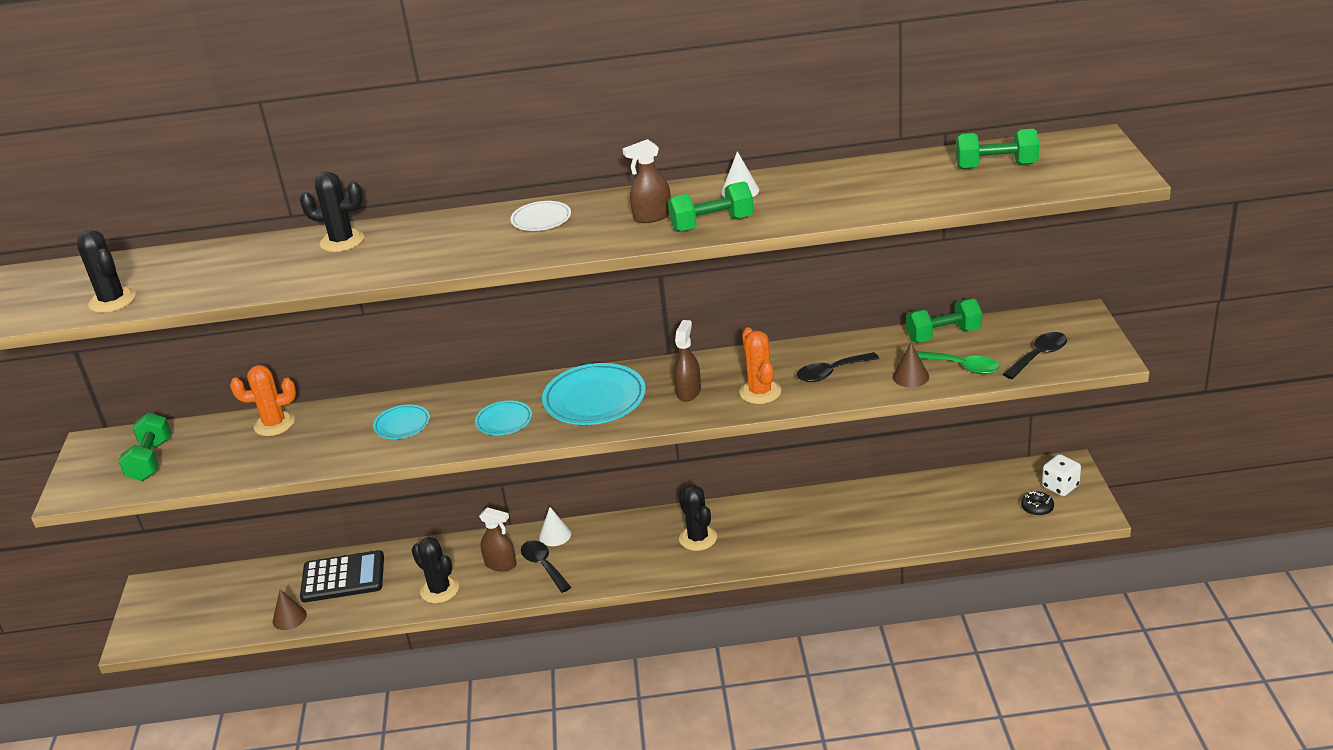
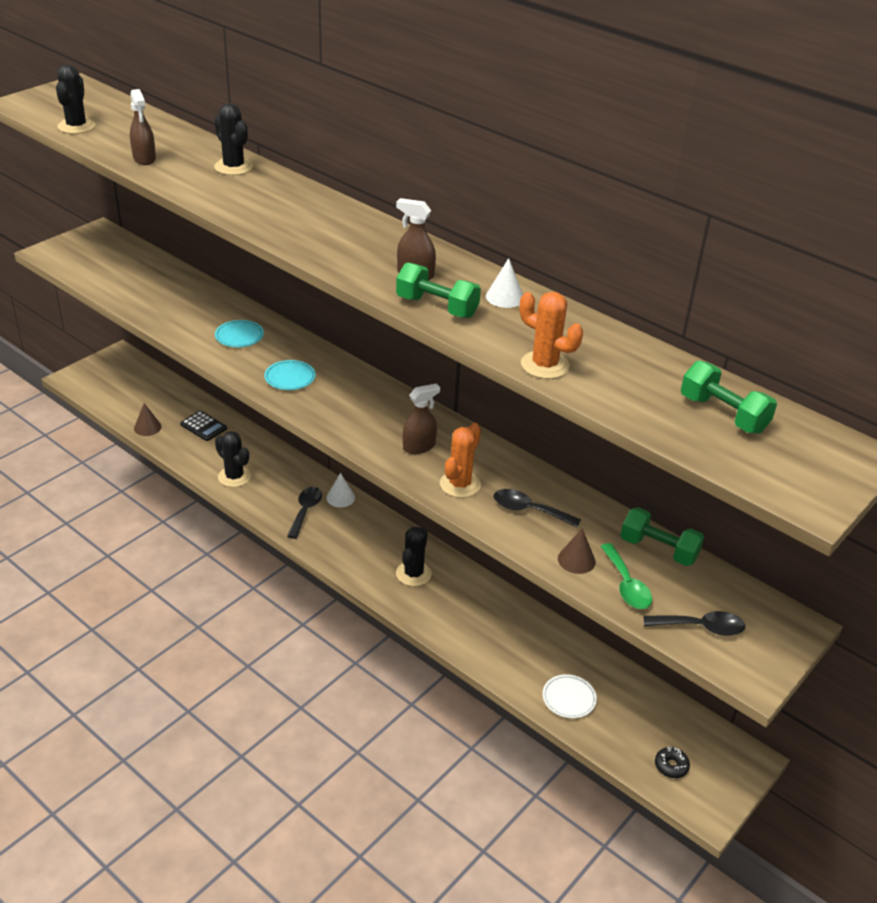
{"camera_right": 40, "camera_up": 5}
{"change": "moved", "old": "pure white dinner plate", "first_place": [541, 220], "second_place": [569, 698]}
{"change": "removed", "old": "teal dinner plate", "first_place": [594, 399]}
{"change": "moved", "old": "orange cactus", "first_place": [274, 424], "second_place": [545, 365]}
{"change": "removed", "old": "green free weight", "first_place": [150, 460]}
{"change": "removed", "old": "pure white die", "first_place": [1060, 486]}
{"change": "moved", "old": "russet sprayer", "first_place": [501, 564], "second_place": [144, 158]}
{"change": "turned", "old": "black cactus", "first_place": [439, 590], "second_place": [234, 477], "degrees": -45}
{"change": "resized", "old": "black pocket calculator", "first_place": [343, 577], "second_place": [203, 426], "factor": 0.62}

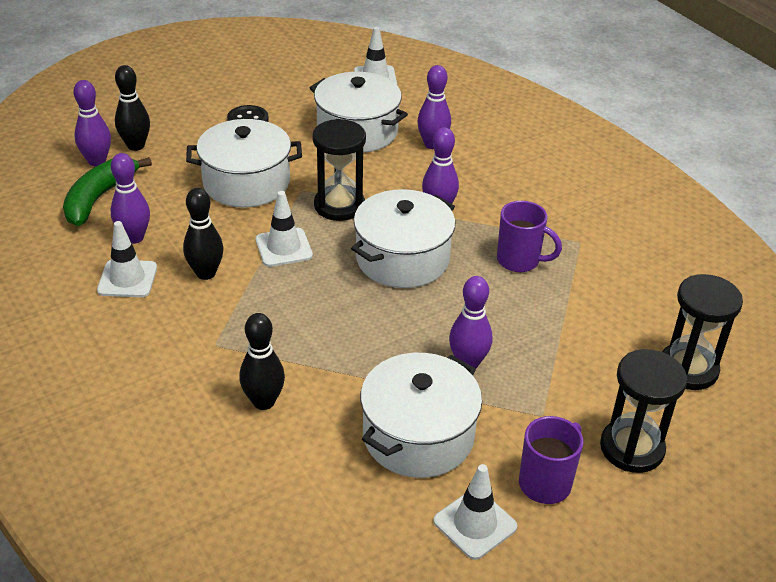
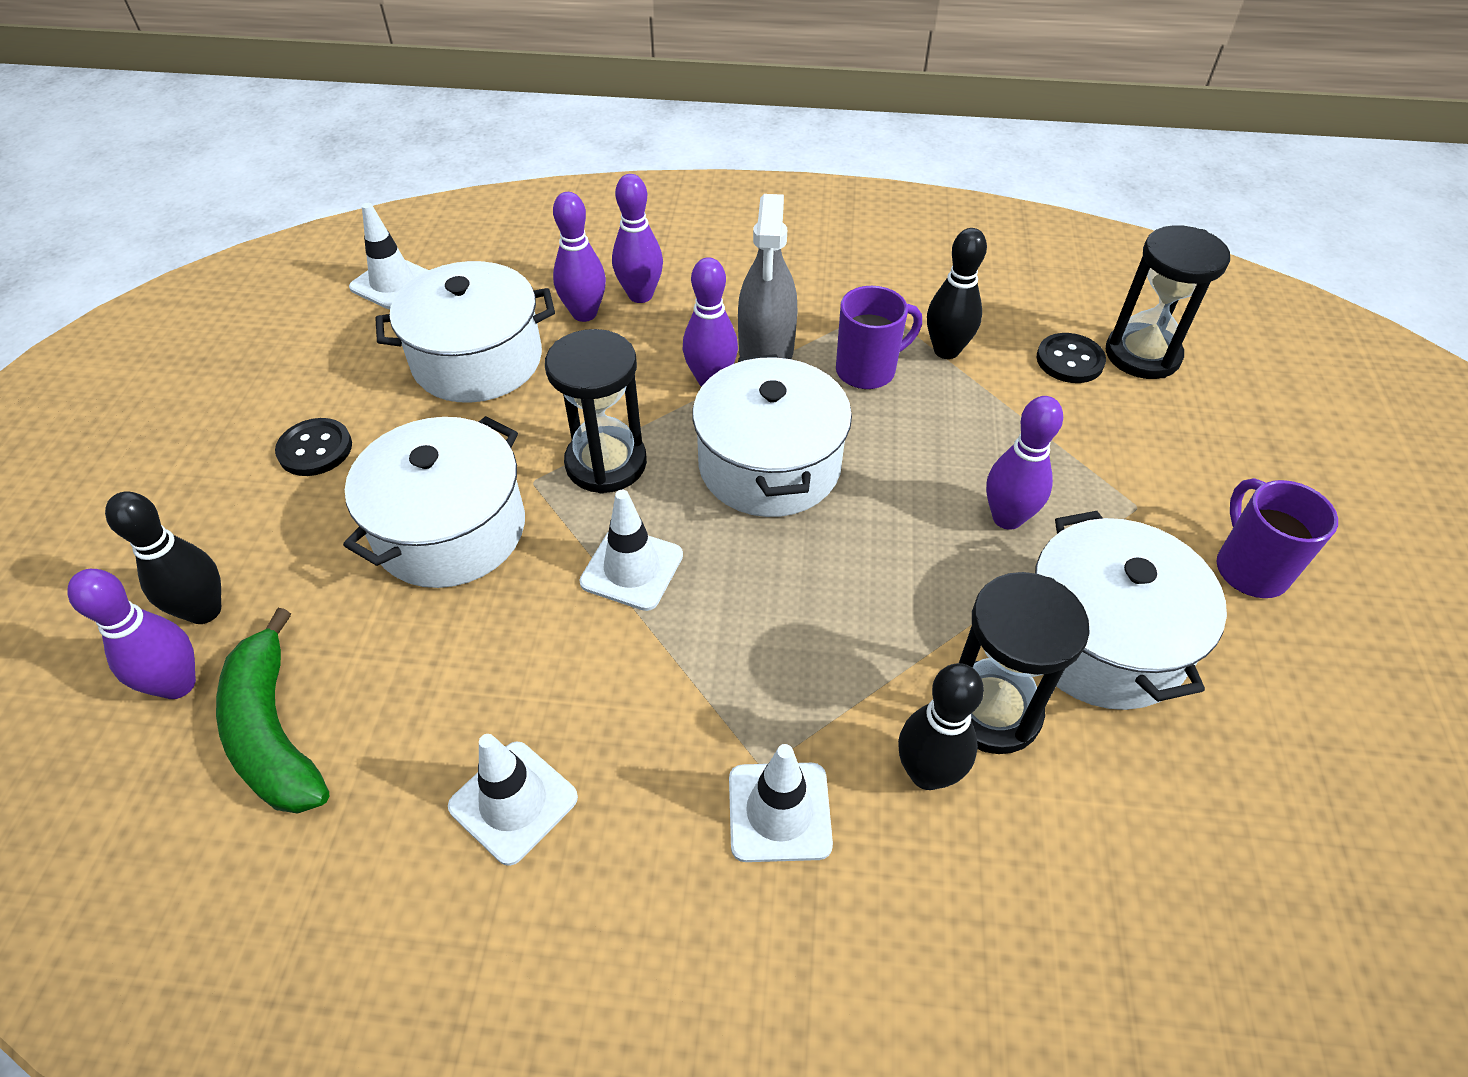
{"camera_right": -50, "camera_up": 10}
{"change": "moved", "old": "purple tenpin", "first_place": [134, 237], "second_place": [640, 295]}
{"change": "moved", "old": "black tenpin", "first_place": [206, 273], "second_place": [946, 350]}
{"change": "moved", "old": "black sandglass", "first_place": [632, 448], "second_place": [991, 710]}
{"change": "moved", "old": "pure white traffic cone", "first_place": [475, 524], "second_place": [779, 812]}
{"change": "added", "new": "grey sprayer", "second_place": [766, 351]}
{"change": "added", "new": "black button", "second_place": [1069, 360]}

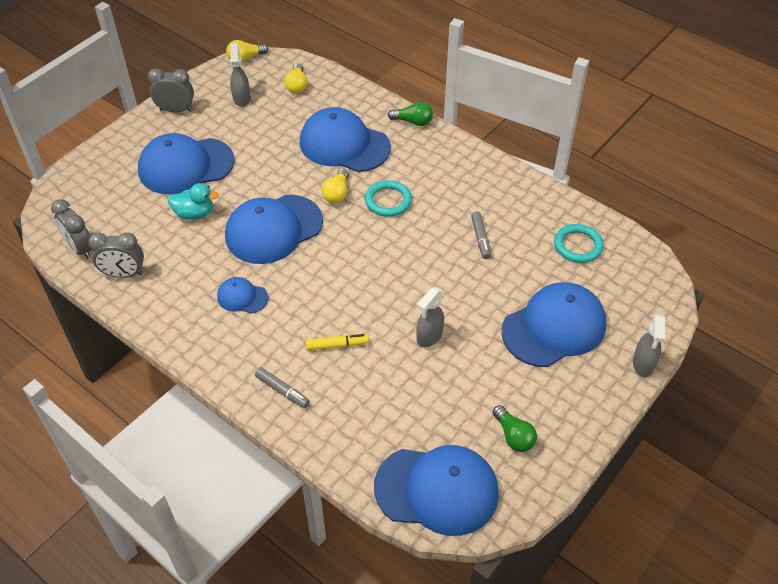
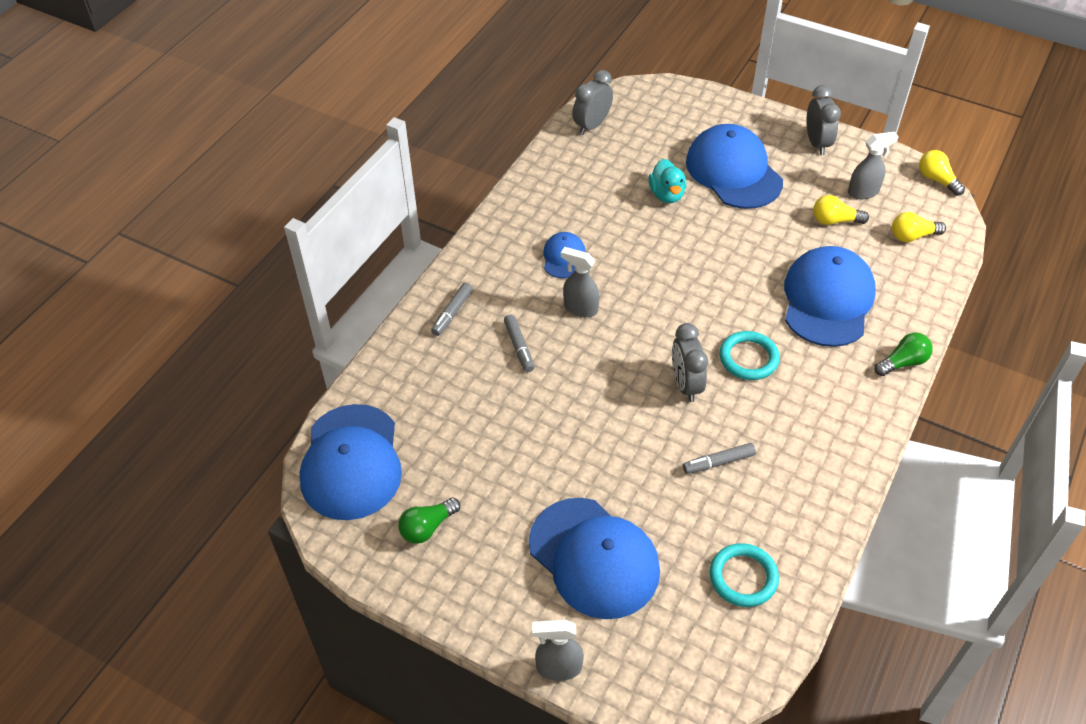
{"camera_right": 80, "camera_up": 0}
{"change": "turned", "old": "green bulb", "first_place": [413, 121], "second_place": [903, 362], "degrees": -120}
{"change": "moved", "old": "yellow bulb", "first_place": [337, 193], "second_place": [834, 220]}
{"change": "removed", "old": "blue peaked cap", "first_place": [273, 229]}
{"change": "moved", "old": "grey clock", "first_place": [124, 274], "second_place": [685, 384]}
{"change": "moved", "old": "grey sprayer", "first_place": [429, 336], "second_place": [580, 308]}
{"change": "recoloured", "old": "yellow marker", "new": "grey marker", "first_place": [337, 345], "second_place": [519, 347]}

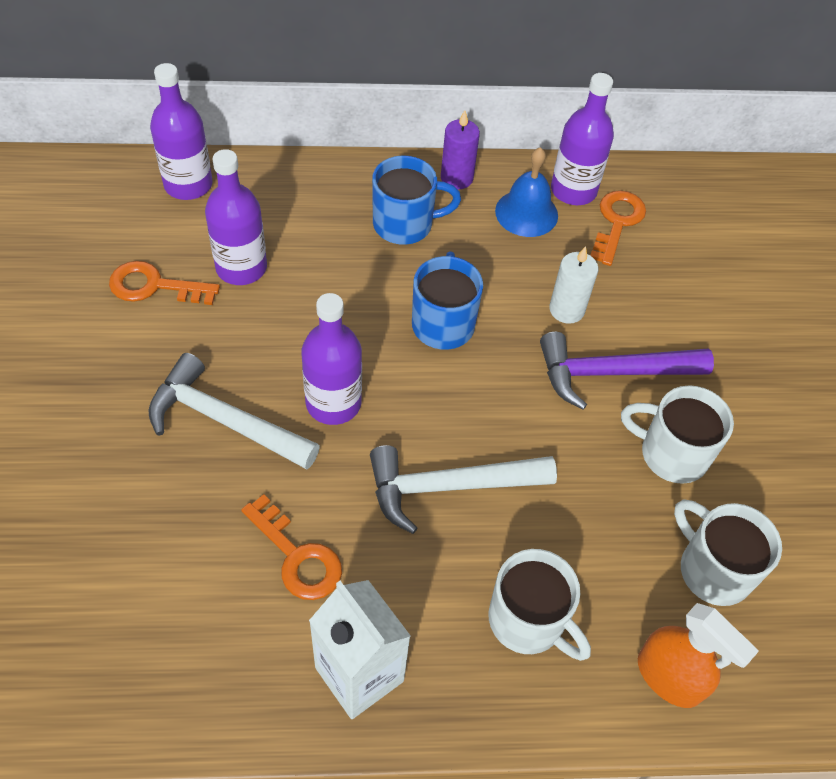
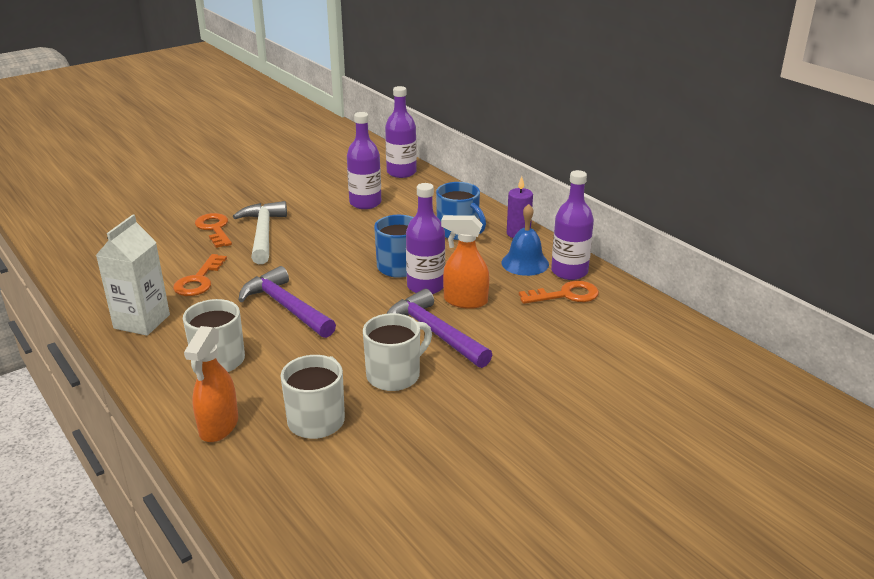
{"camera_right": 60, "camera_up": -25}
{"change": "replaced", "old": "pure white wax candle", "new": "orange sprayer", "first_place": [566, 310], "second_place": [465, 301]}
{"change": "moved", "old": "orange door key", "first_place": [154, 286], "second_place": [214, 229]}
{"change": "moved", "old": "purple bottle", "first_place": [333, 403], "second_place": [425, 286]}
{"change": "turned", "old": "pure white tea mug", "first_place": [671, 453], "second_place": [395, 375], "degrees": 60}
{"change": "recoloured", "old": "pure white claw hammer", "new": "purple claw hammer", "first_place": [449, 486], "second_place": [286, 307]}

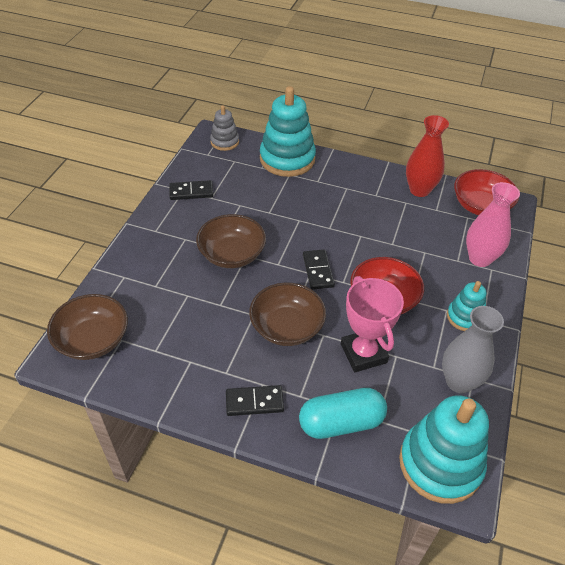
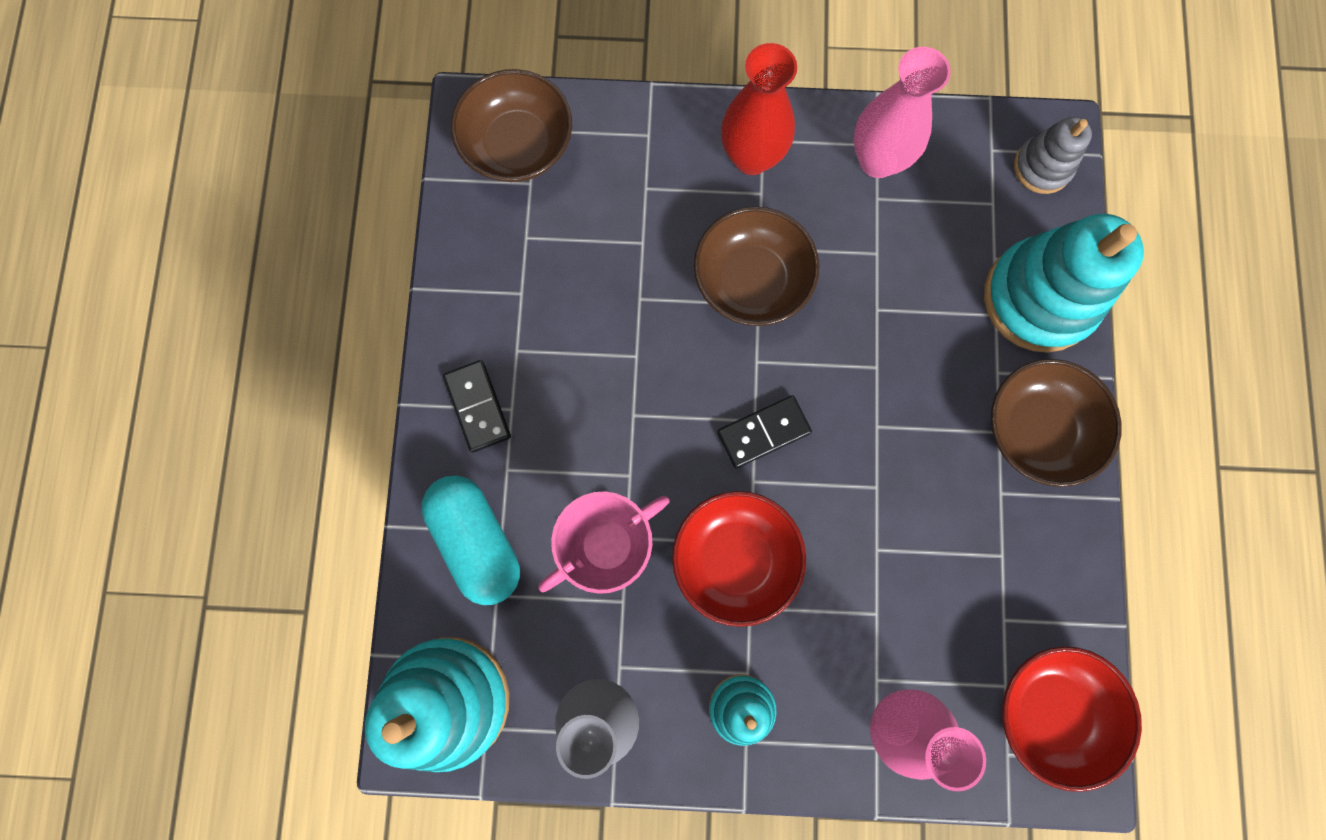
{"camera_right": 75, "camera_up": 30}
{"change": "moved", "old": "crimson tall vase", "first_place": [419, 190], "second_place": [752, 157]}
{"change": "replaced", "old": "black domino tile", "new": "pink tall vase", "first_place": [191, 192], "second_place": [878, 160]}
{"change": "moved", "old": "russet bowl", "first_place": [287, 327], "second_place": [1036, 429]}

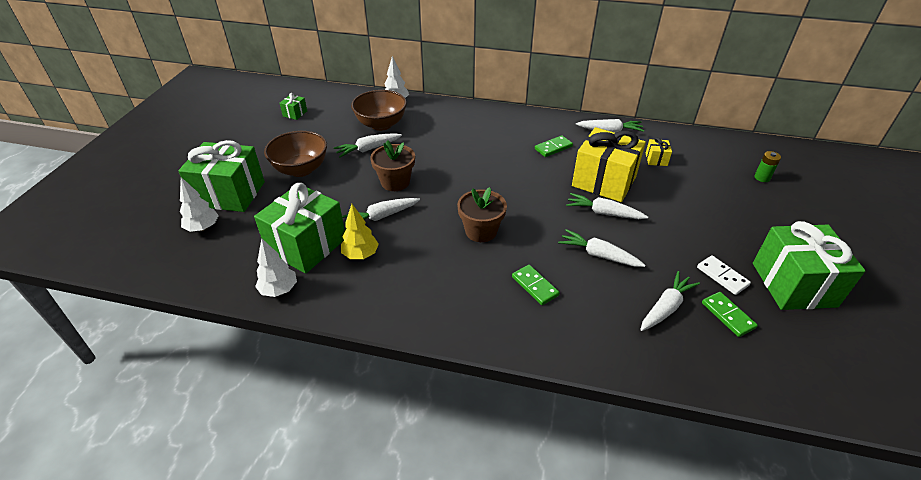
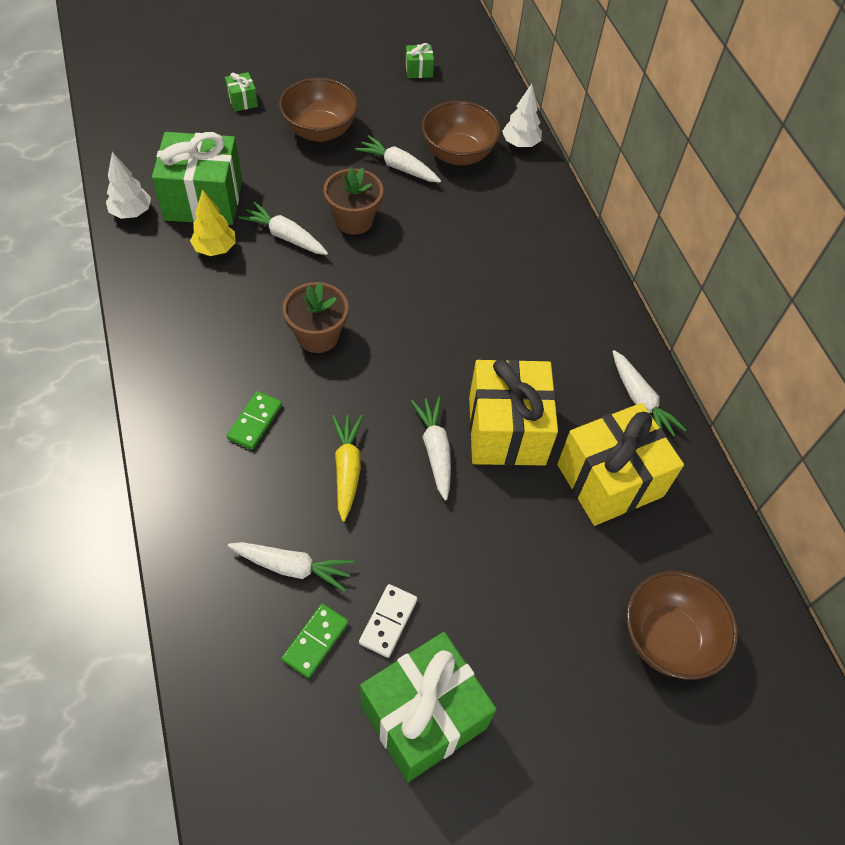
{"camera_right": 55, "camera_up": 15}
{"change": "removed", "old": "green domino tile", "first_place": [553, 148]}
{"change": "resized", "old": "yellow wrapped gift", "first_place": [656, 159], "second_place": [609, 480], "factor": 2.39}
{"change": "resized", "old": "green wrapped gift", "first_place": [230, 194], "second_place": [242, 101], "factor": 0.42}
{"change": "replaced", "old": "green AA battery", "new": "russet bowl", "first_place": [762, 178], "second_place": [667, 638]}
{"change": "removed", "old": "pure white tree", "first_place": [203, 228]}
{"change": "recoloured", "old": "pure white carrot", "new": "yellow carrot", "first_place": [598, 255], "second_place": [347, 469]}

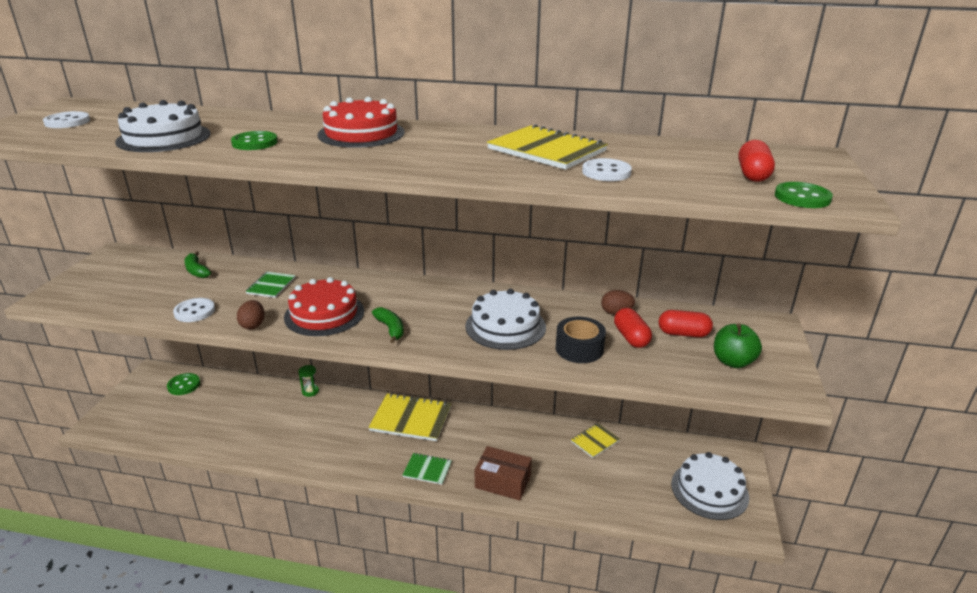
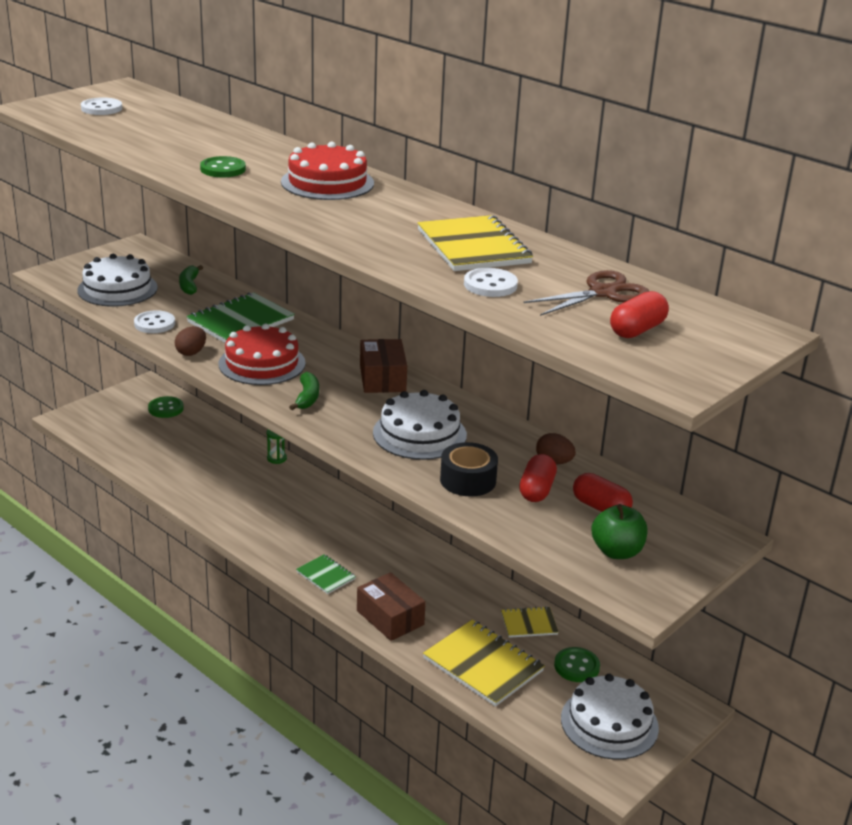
{"camera_right": 30, "camera_up": 0}
{"change": "moved", "old": "pure white gateau", "first_place": [164, 137], "second_place": [117, 289]}
{"change": "moved", "old": "green button", "first_place": [802, 197], "second_place": [576, 666]}
{"change": "resized", "old": "green notebook", "first_place": [271, 286], "second_place": [241, 321], "factor": 1.84}
{"change": "moved", "old": "yellow notebook", "first_place": [411, 419], "second_place": [483, 665]}
{"change": "added", "new": "russet shears", "second_place": [603, 293]}
{"change": "added", "new": "russet box", "second_place": [382, 378]}

